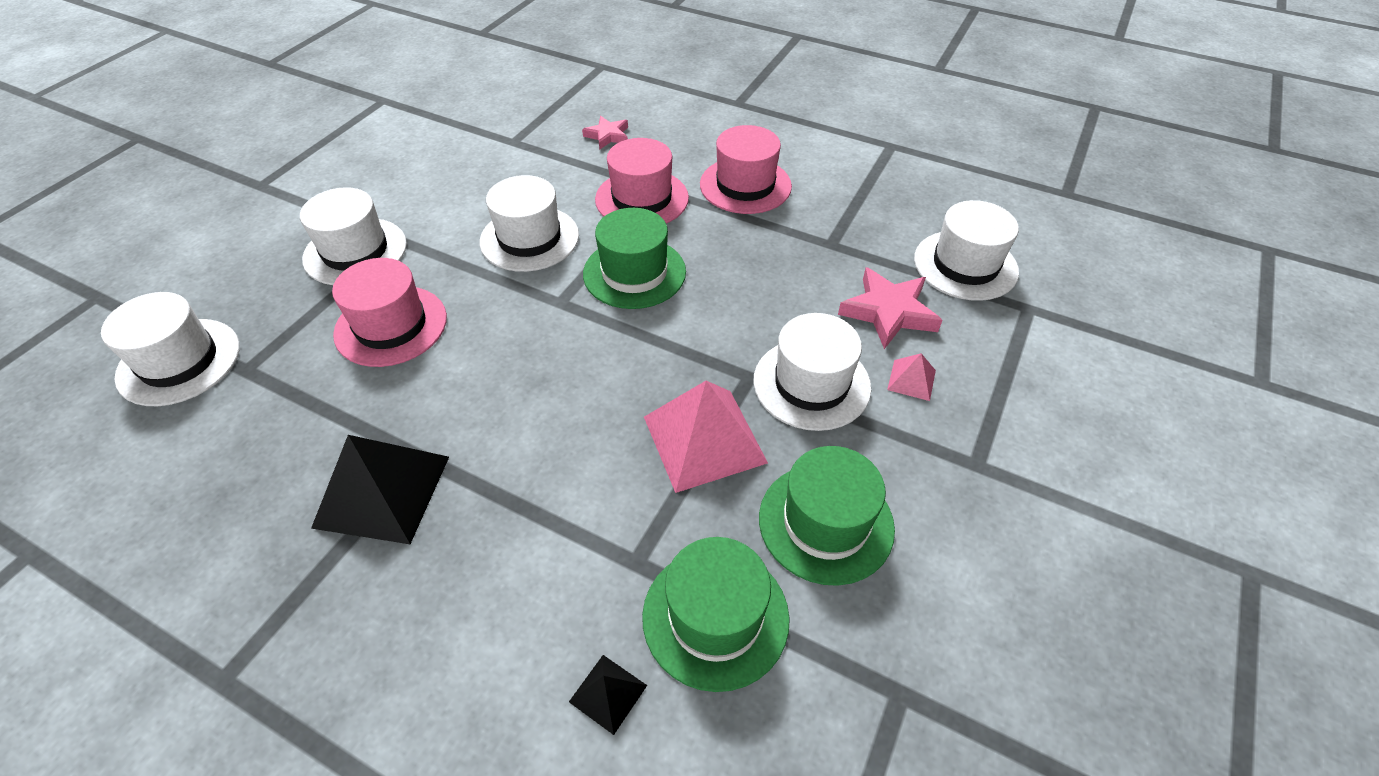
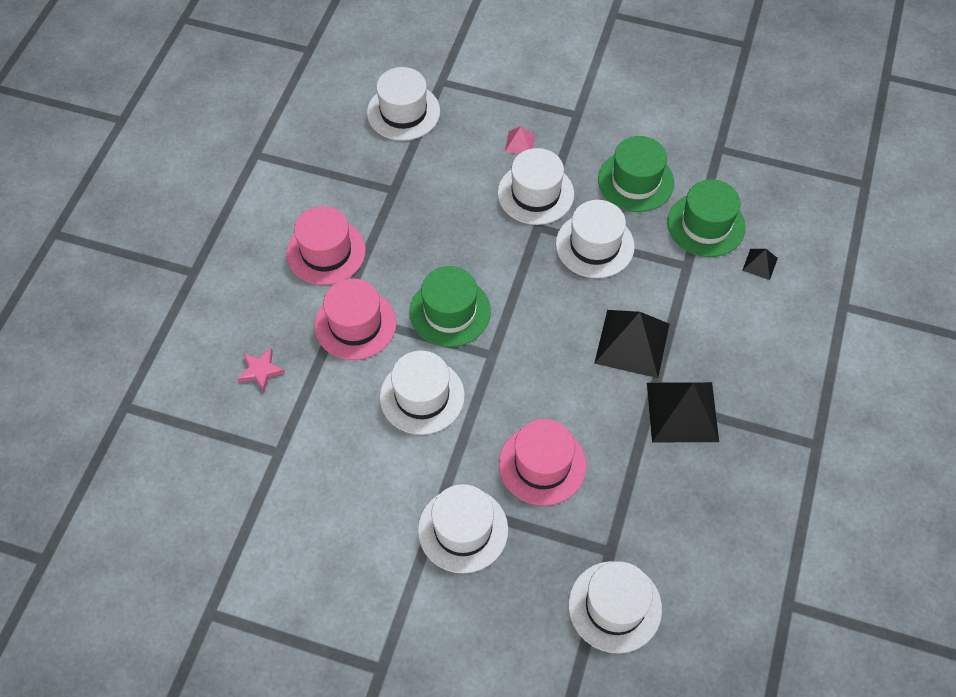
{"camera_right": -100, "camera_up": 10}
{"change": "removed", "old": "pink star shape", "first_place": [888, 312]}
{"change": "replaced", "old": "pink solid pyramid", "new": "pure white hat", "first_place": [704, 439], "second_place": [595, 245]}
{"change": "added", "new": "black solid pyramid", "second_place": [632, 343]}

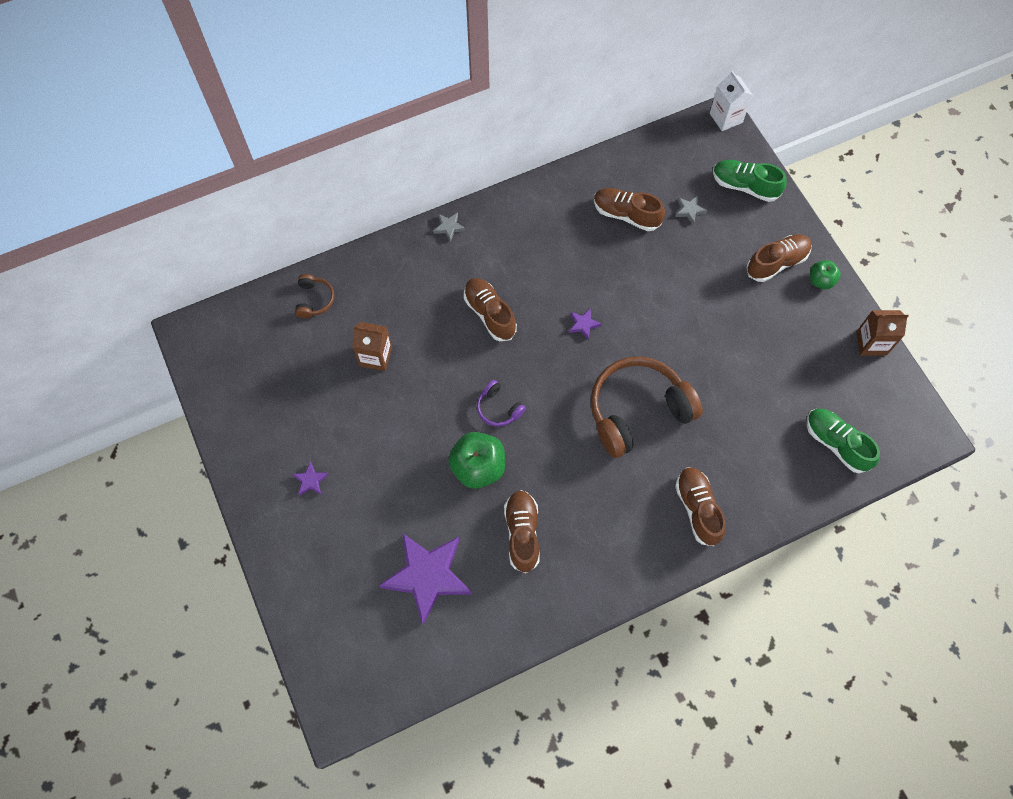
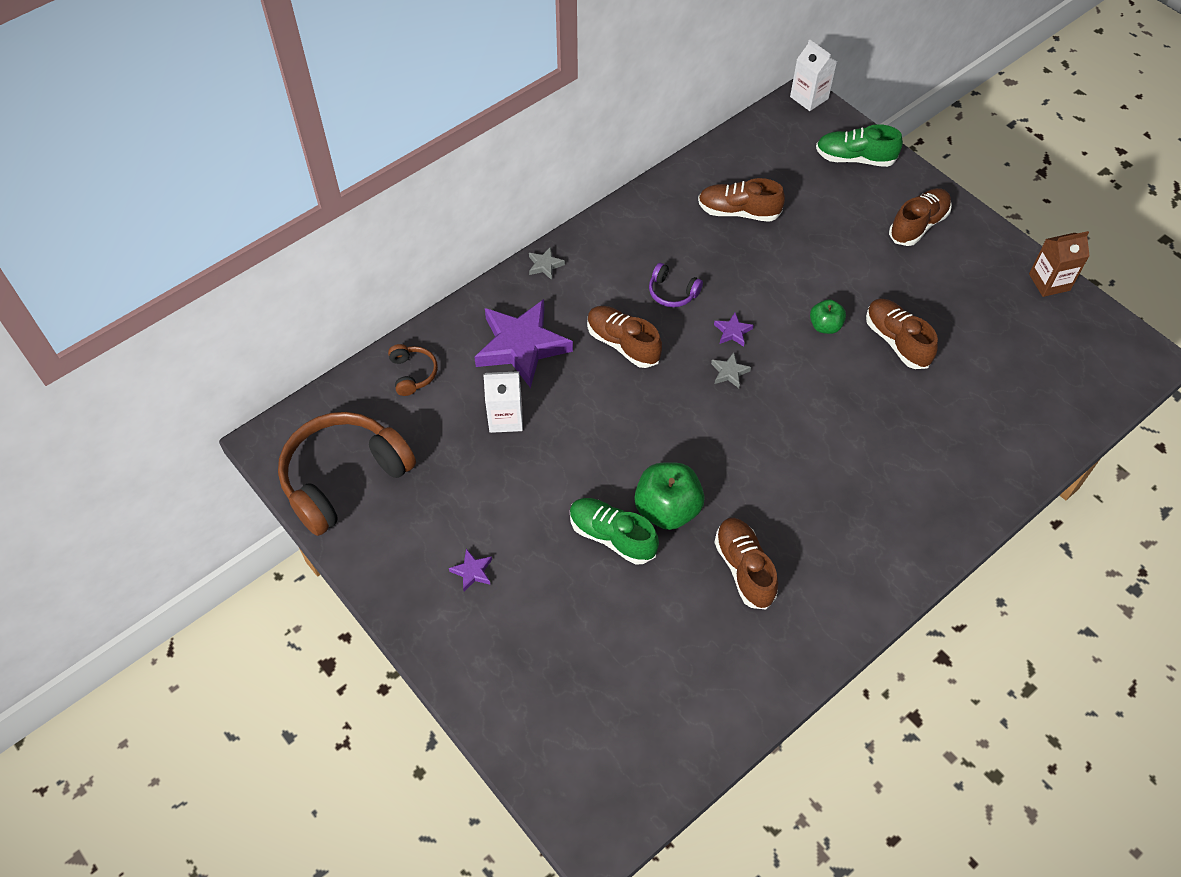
{"camera_right": -15, "camera_up": -10}
{"change": "moved", "old": "grey star shape", "first_place": [689, 210], "second_place": [729, 372]}
{"change": "moved", "old": "green apple fruit", "first_place": [820, 281], "second_place": [825, 326]}
{"change": "recoloured", "old": "russet juice carton", "new": "pure white juice carton", "first_place": [375, 356], "second_place": [505, 418]}
{"change": "moved", "old": "russet headphones", "first_place": [637, 411], "second_place": [344, 478]}
{"change": "moved", "old": "purple headphones", "first_place": [498, 408], "second_place": [672, 292]}
{"change": "moved", "old": "green shoe", "first_place": [836, 443], "second_place": [612, 536]}
{"change": "moved", "old": "russet shoe", "first_place": [697, 508], "second_place": [896, 341]}
{"change": "moved", "old": "purple star shape", "first_place": [427, 576], "second_place": [521, 346]}

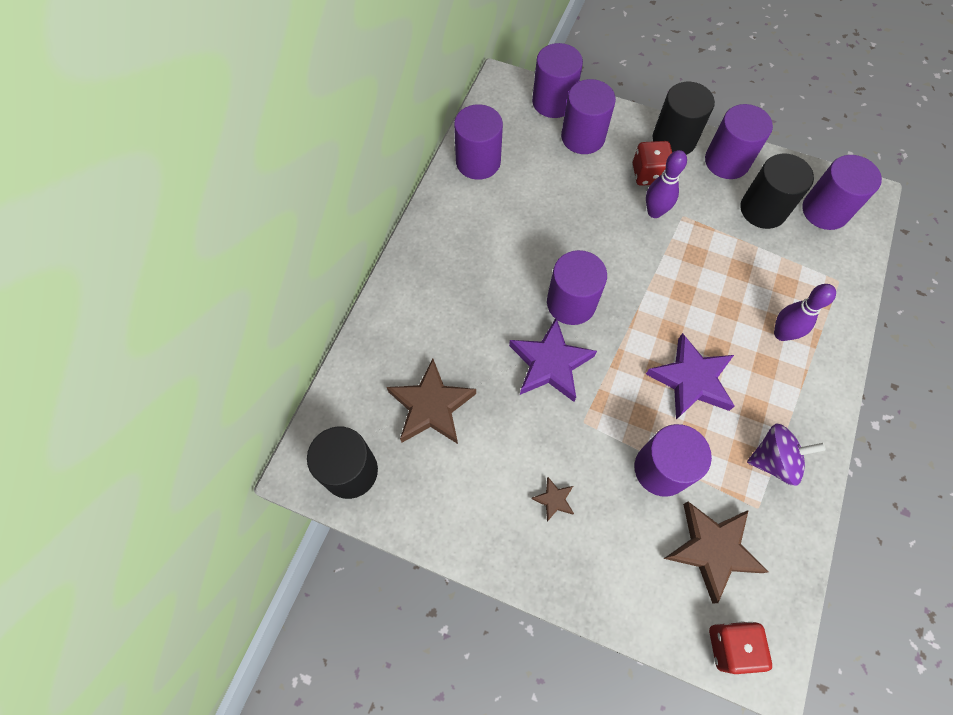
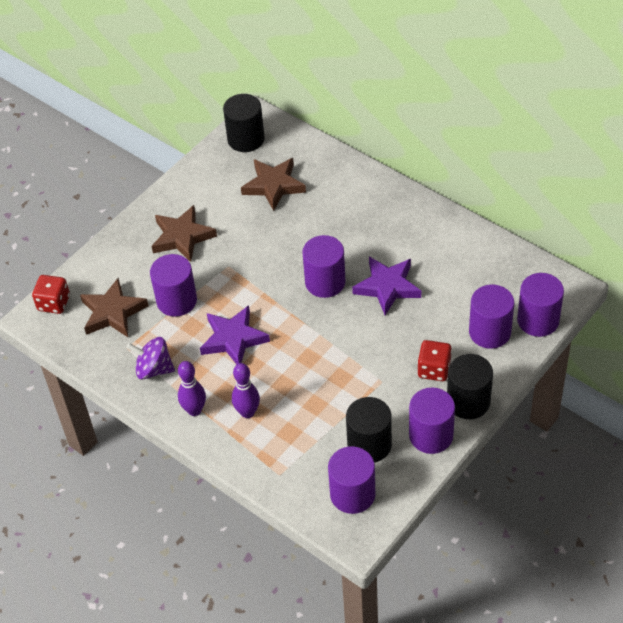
{"camera_right": 110, "camera_up": -15}
{"change": "removed", "old": "purple cylinder", "first_place": [478, 162]}
{"change": "moved", "old": "purple tenpin", "first_place": [654, 212], "second_place": [194, 410]}
{"change": "moved", "old": "purple star shape", "first_place": [550, 363], "second_place": [387, 287]}
{"change": "turned", "old": "purple toy top", "first_place": [773, 460], "second_place": [154, 369], "degrees": 90}
{"change": "resized", "old": "russet star shape", "first_place": [554, 500], "second_place": [182, 237], "factor": 2.15}

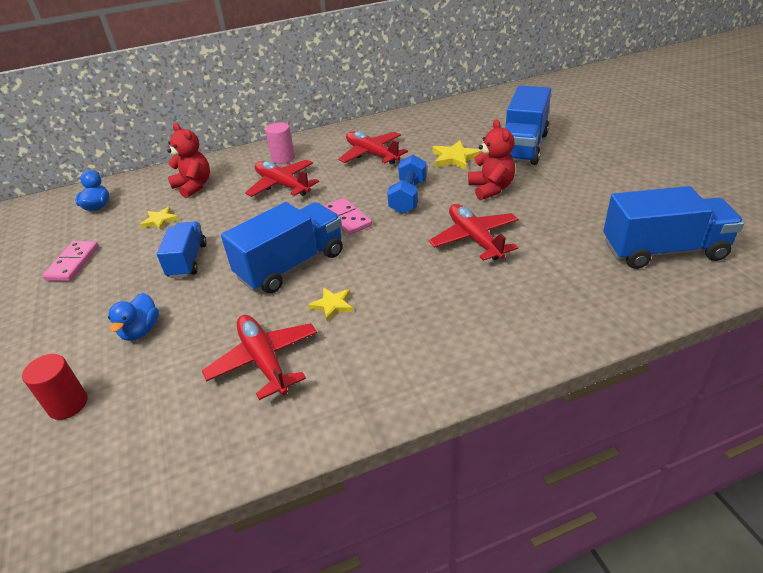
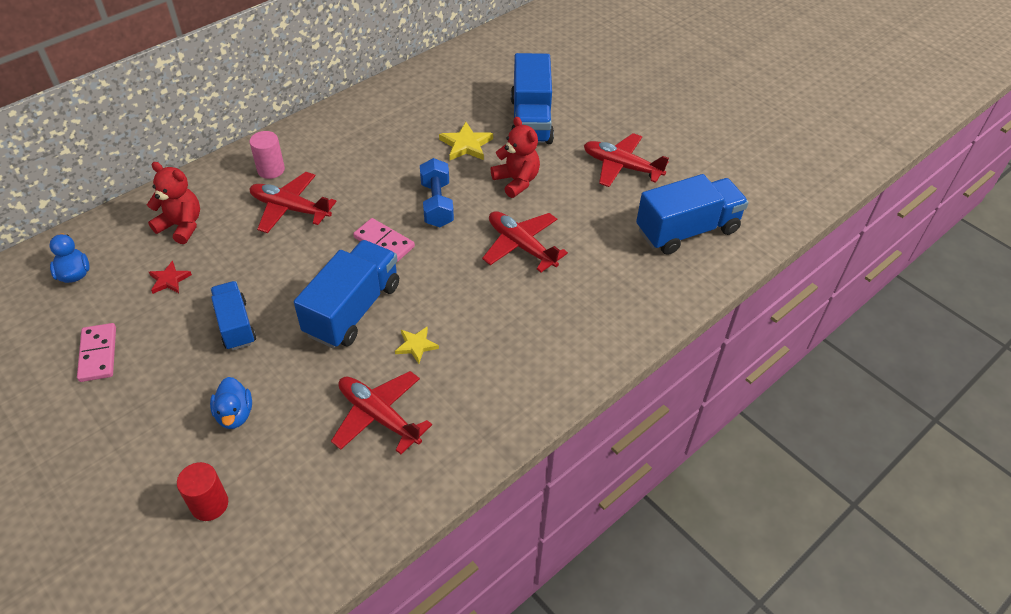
{"camera_right": -25, "camera_up": 10}
{"change": "moved", "old": "crimson plane", "first_place": [371, 154], "second_place": [621, 166]}
{"change": "recoloured", "old": "yellow star shape", "new": "crimson star shape", "first_place": [160, 220], "second_place": [169, 280]}

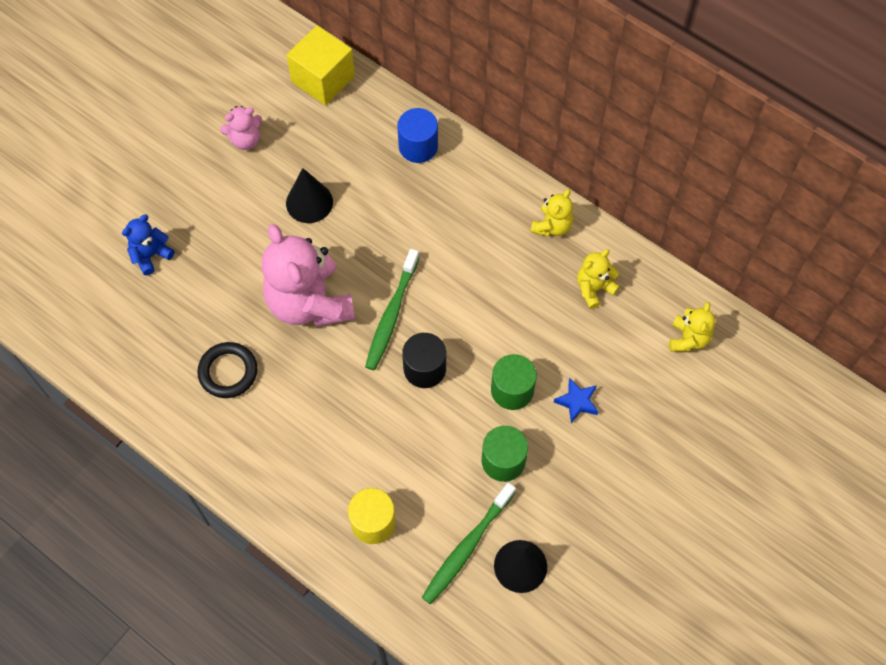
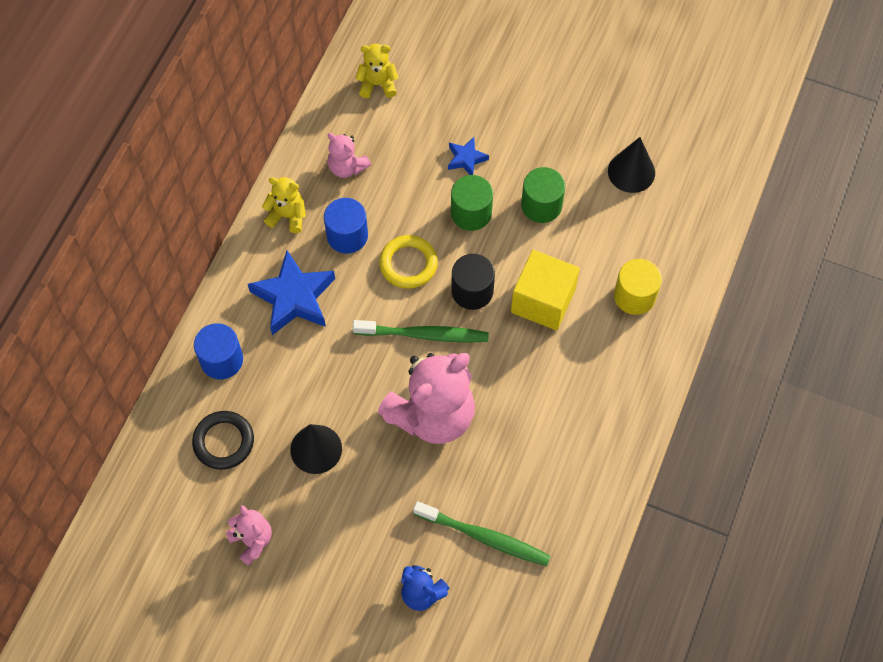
{"camera_right": -105, "camera_up": 0}
{"change": "moved", "old": "yellow block", "first_place": [323, 79], "second_place": [543, 301]}
{"change": "recoloured", "old": "yellow stuffed bear", "new": "pink stuffed bear", "first_place": [594, 288], "second_place": [347, 167]}
{"change": "moved", "old": "black ring", "first_place": [228, 372], "second_place": [223, 442]}
{"change": "moved", "old": "green dental brush", "first_place": [467, 547], "second_place": [484, 537]}
{"change": "added", "new": "blue cylinder", "second_place": [347, 235]}
{"change": "added", "new": "yellow ring", "second_place": [408, 264]}
{"change": "added", "new": "blue star shape", "second_place": [294, 297]}

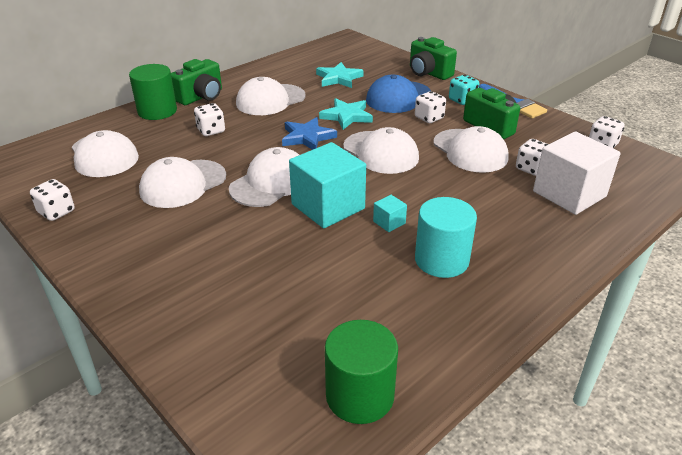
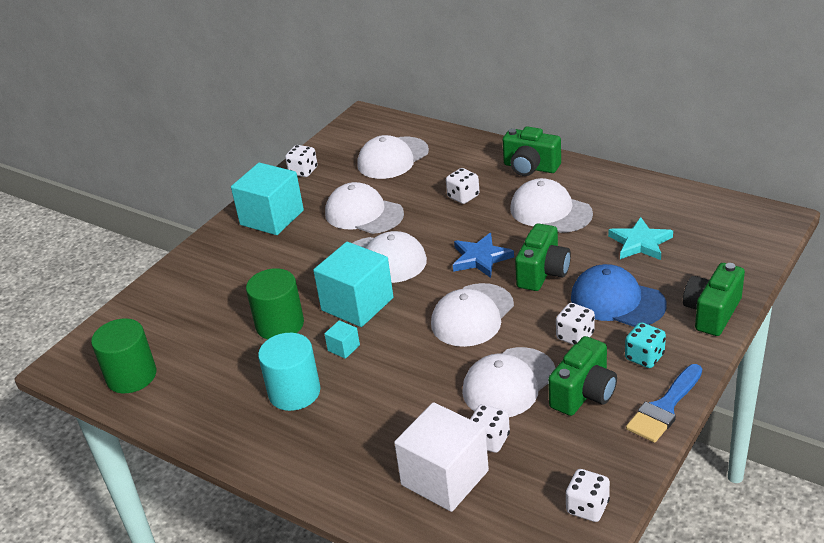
{"camera_right": 80, "camera_up": 0}
{"change": "moved", "old": "green cylinder", "first_place": [157, 111], "second_place": [280, 324]}
{"change": "replaced", "old": "teal star shape", "new": "green photo camera", "first_place": [347, 116], "second_place": [543, 273]}
{"change": "added", "new": "teal block", "second_place": [272, 217]}

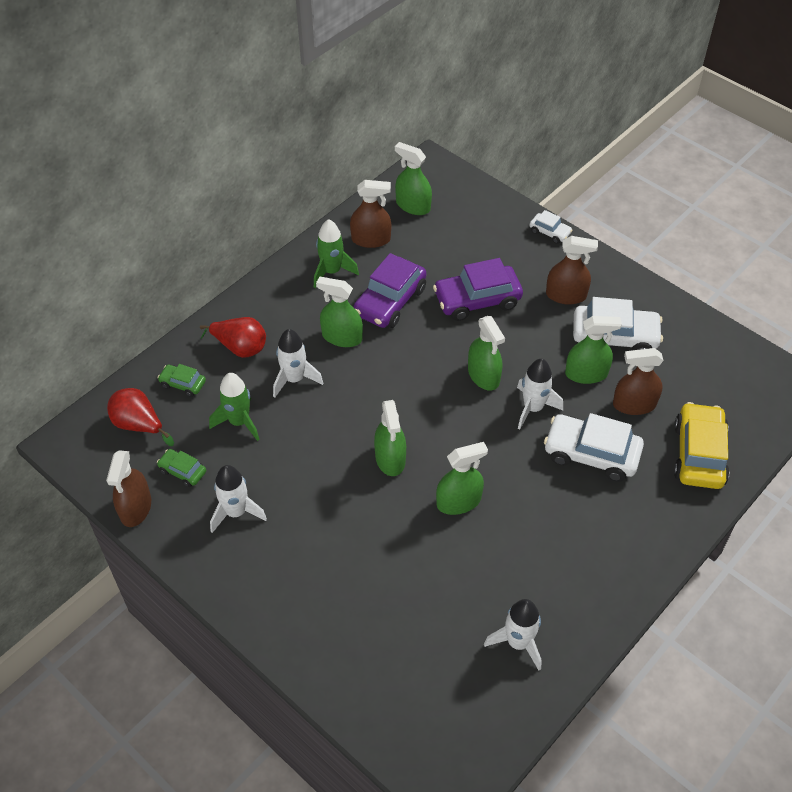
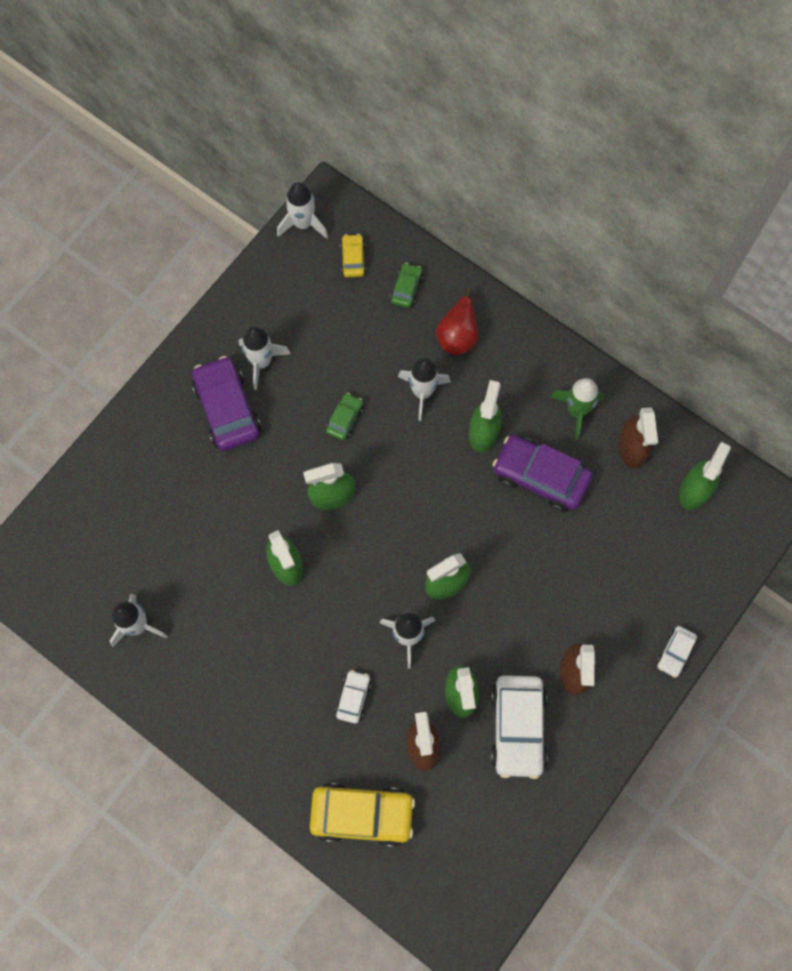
{"camera_right": 85, "camera_up": 20}
{"change": "moved", "old": "purple toy car", "first_place": [477, 300], "second_place": [227, 409]}
{"change": "removed", "old": "green spaceship", "first_place": [239, 422]}
{"change": "replaced", "old": "crimson pear fruit", "new": "yellow toy car", "first_place": [139, 425], "second_place": [353, 259]}
{"change": "resized", "old": "pure white toy car", "first_place": [591, 454], "second_place": [353, 698], "factor": 0.51}
{"change": "moved", "old": "green toy car", "first_place": [182, 471], "second_place": [345, 419]}
{"change": "removed", "old": "russet sprayer", "first_place": [135, 508]}
{"change": "added", "new": "pure white spaceship", "second_place": [303, 224]}

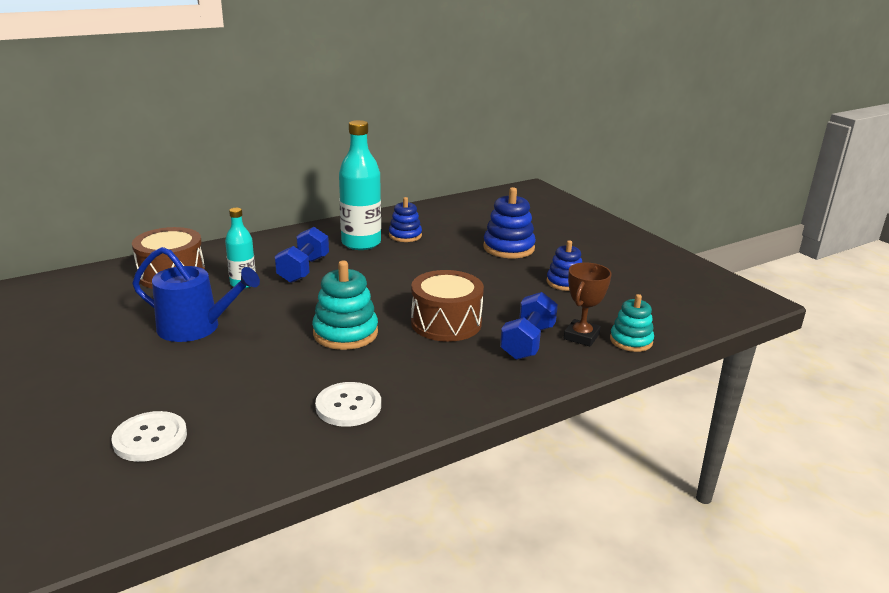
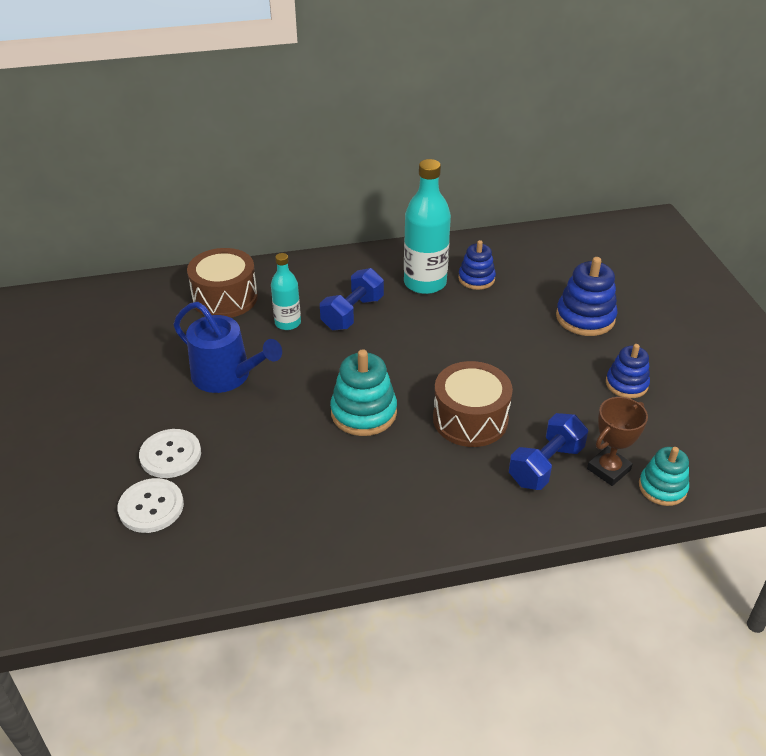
{"camera_right": 20, "camera_up": 15}
{"change": "moved", "old": "pure white button", "first_place": [348, 406], "second_place": [170, 455]}

